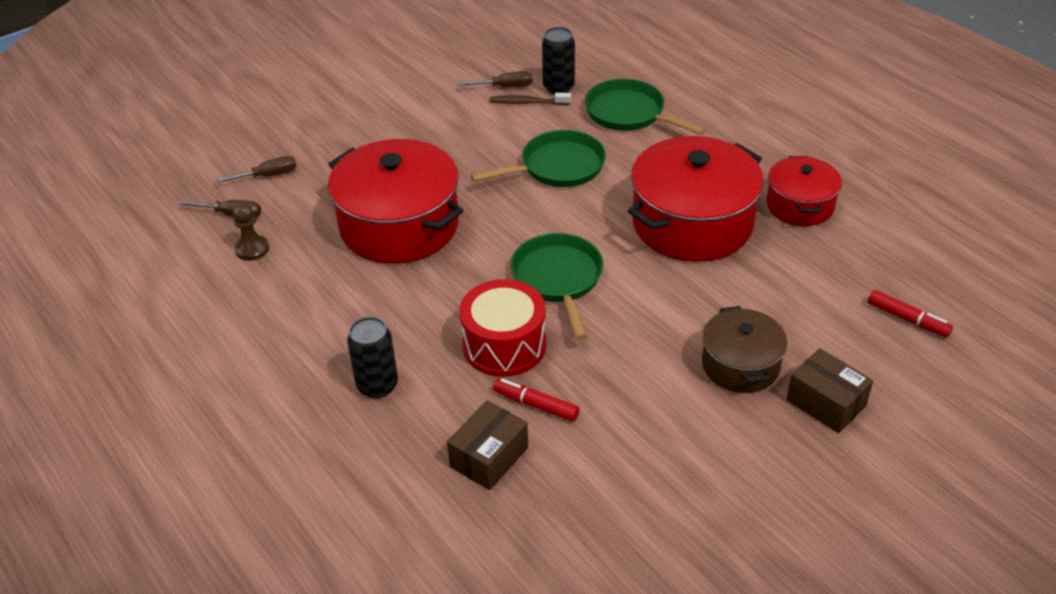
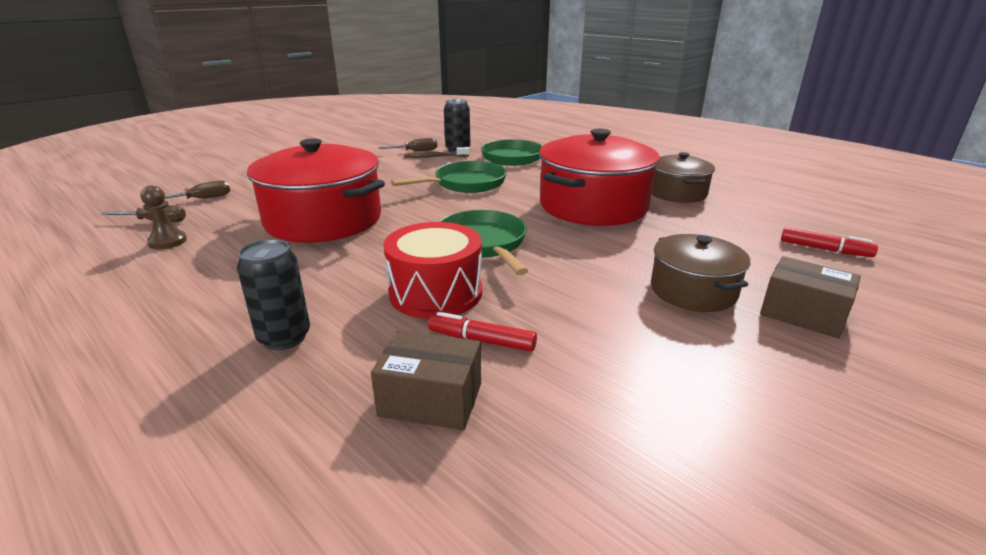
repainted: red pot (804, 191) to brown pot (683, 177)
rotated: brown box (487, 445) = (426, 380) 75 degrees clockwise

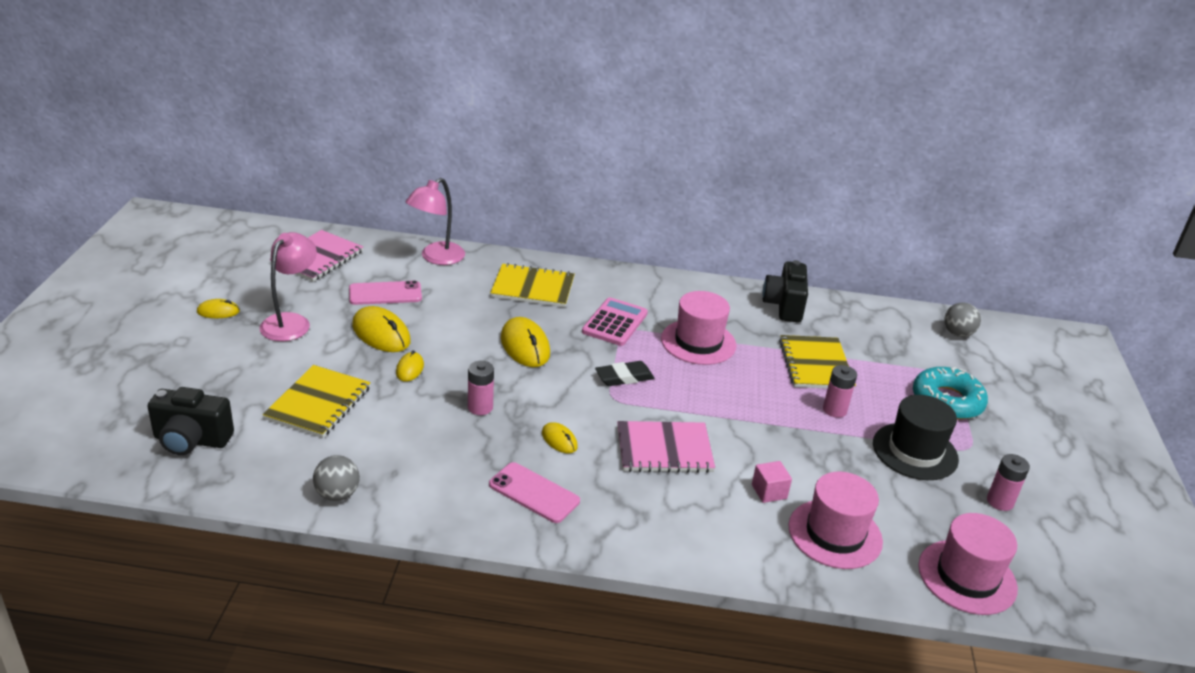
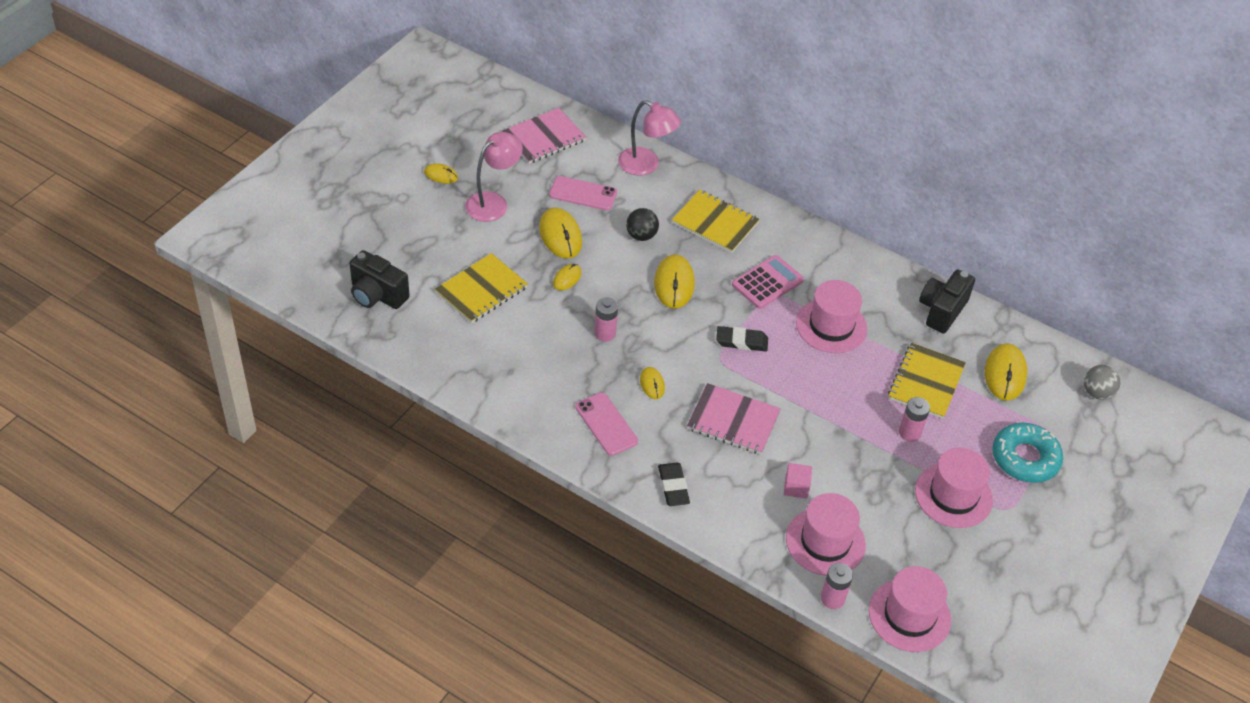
gone: grey ball (336, 478)
new: black ball (642, 224); black eraser (674, 484); yellow mouse (1006, 371)
shifted: pink battery (1008, 482) to (837, 586)
repainted: black hat (916, 437) to pink hat (954, 488)
rotated: pink lamp (435, 221) = (649, 138) 120 degrees counterclockwise

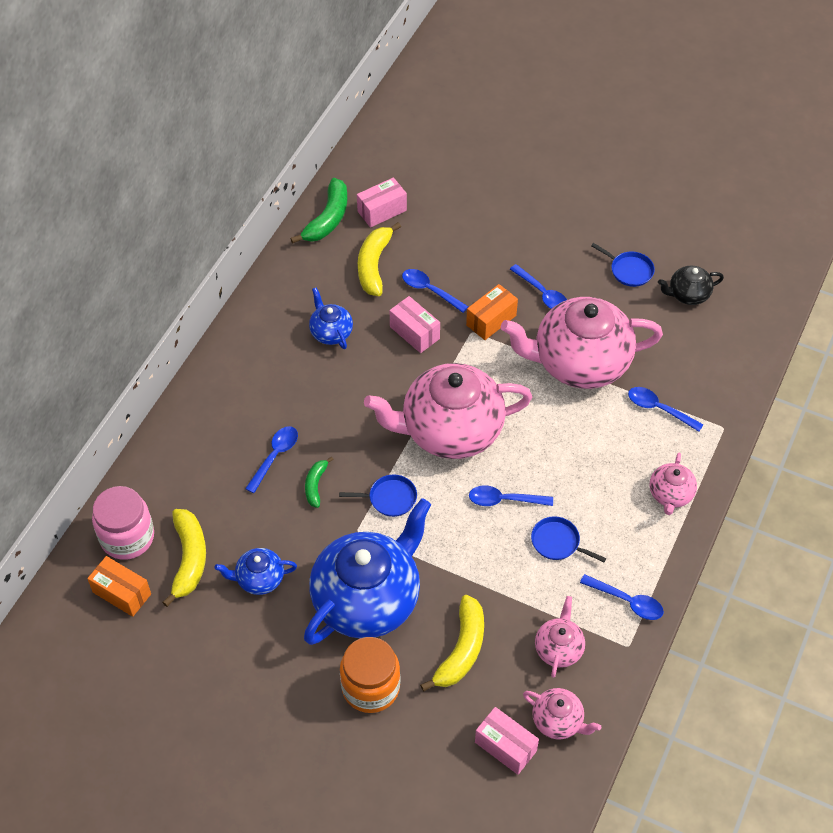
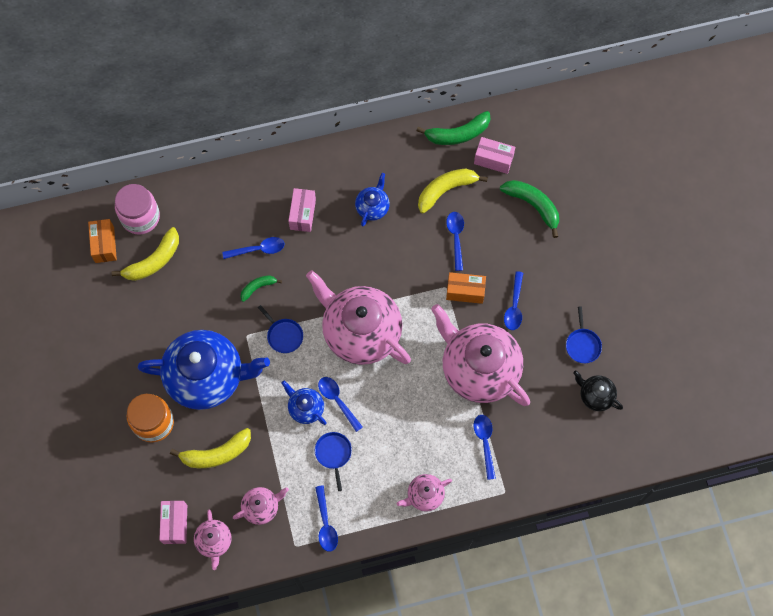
new: green banana (529, 209)
shifted: blue teapot (255, 571) to (304, 403); pink box (414, 324) to (302, 210)

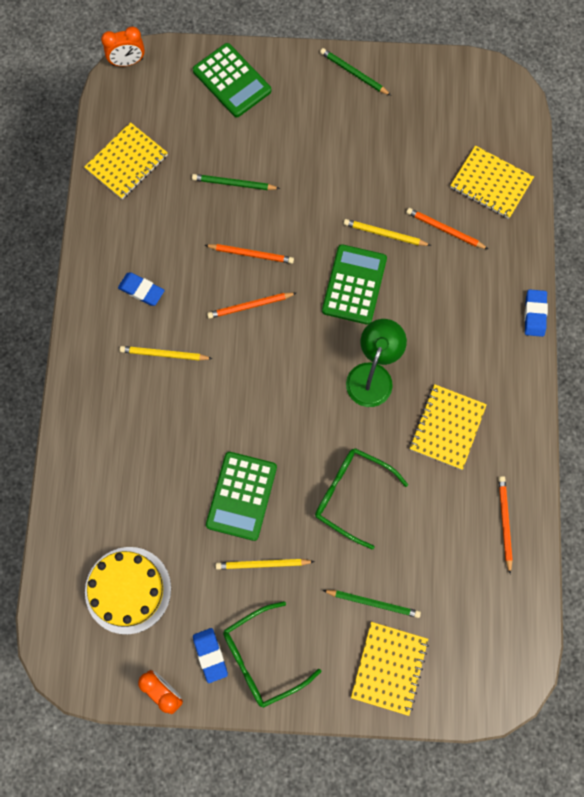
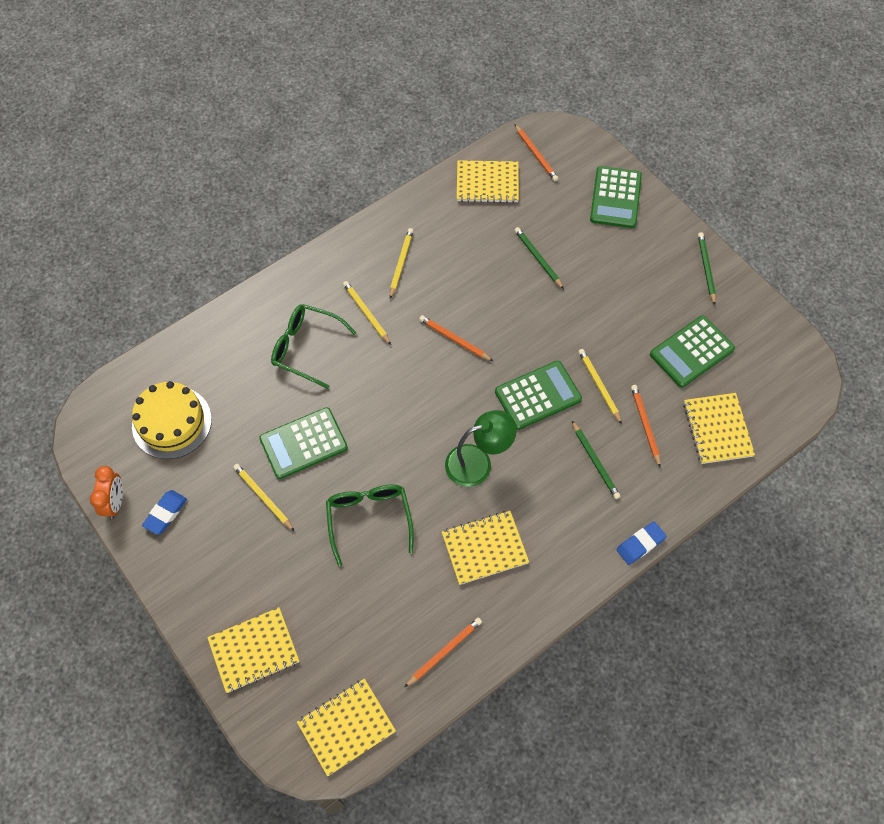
gone: orange clock (123, 46)
new: yellow notebook (346, 727); green calculator (692, 351)
shifted: green glasses (272, 654) to (313, 346); orange pencil (249, 254) to (537, 153); green pencil (371, 604) to (596, 460)
swapped: blue eraser (141, 289) to yellow pencil (401, 263)

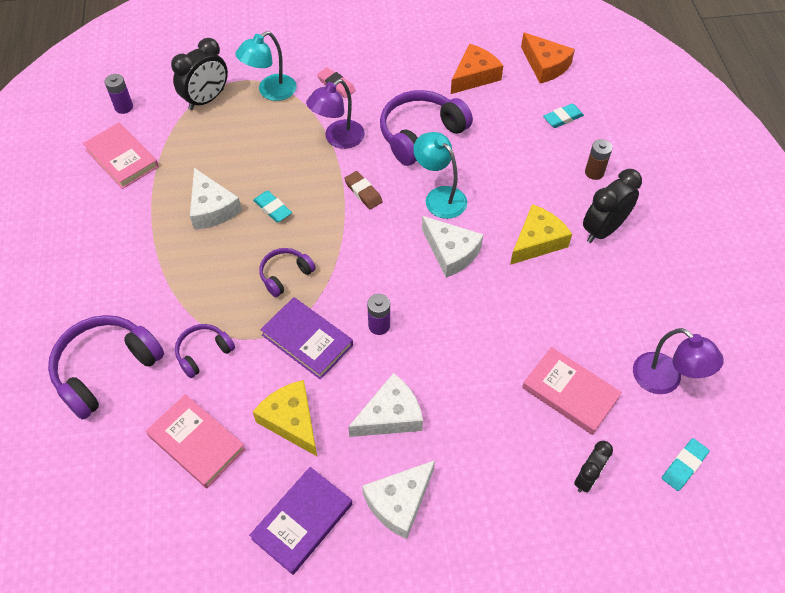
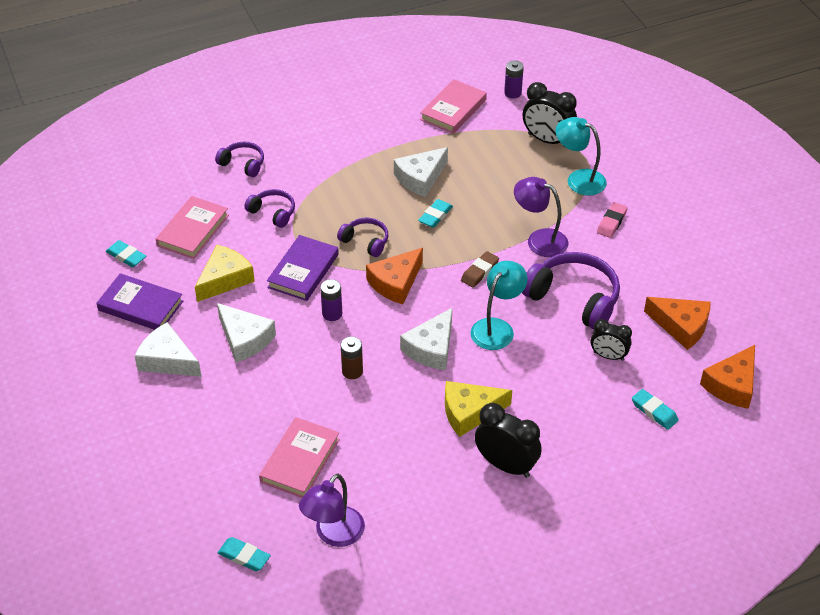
new: turquoise eraser (126, 253); orange cheese (394, 276)
shifted: brown battery (599, 159) to (352, 358); black clock (593, 466) to (611, 340)
rotated: yellow cheese (541, 234) = (478, 409) 135 degrees clockwise
scaled: purple headphones (106, 367) = (239, 159) x0.54

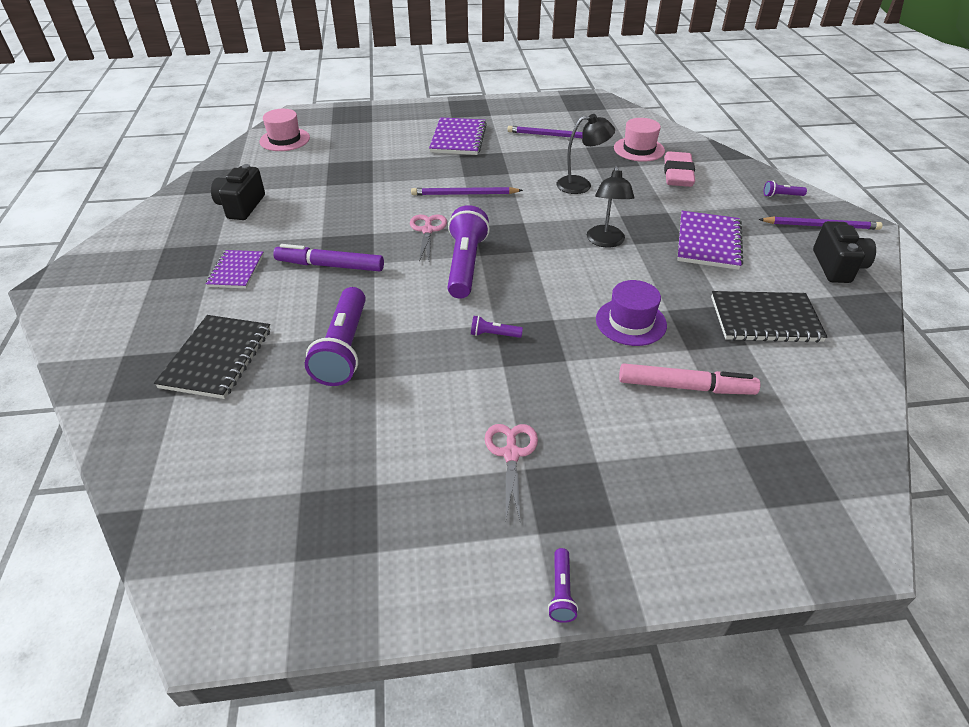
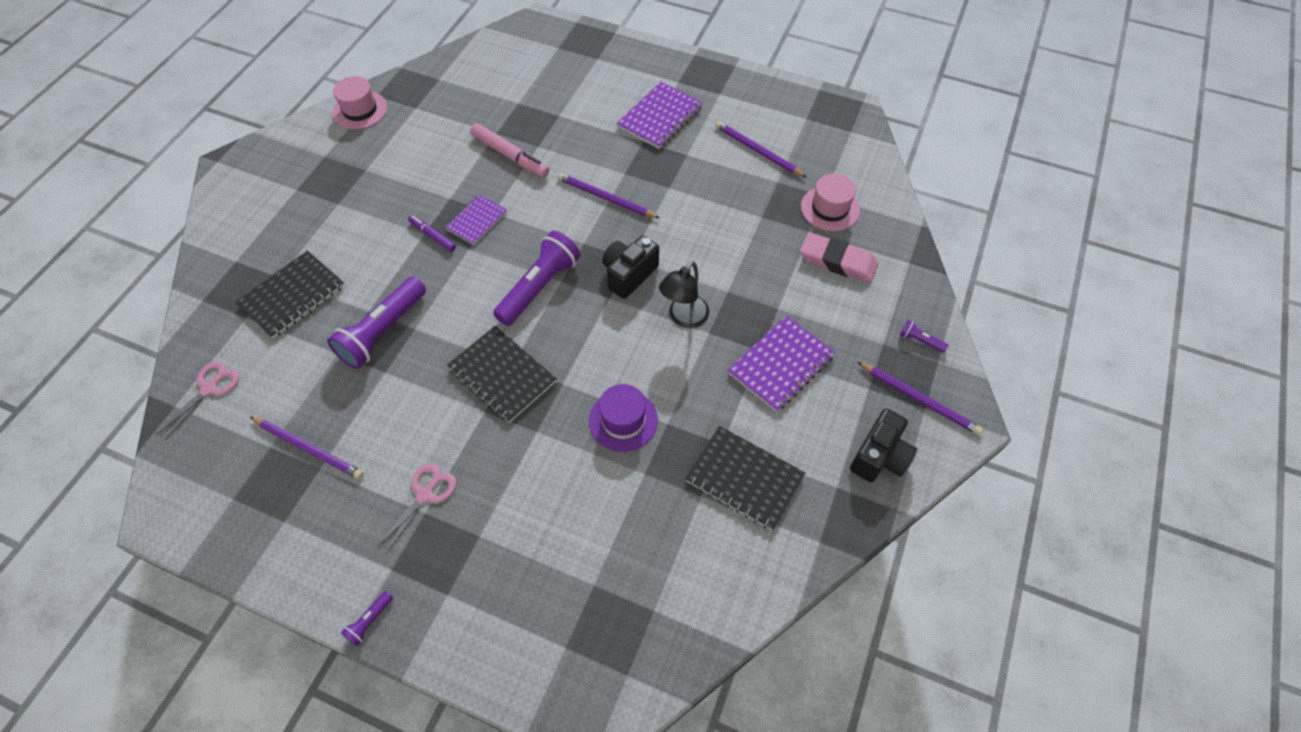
gone: black lamp (586, 154)
new: purple pencil (307, 448)
shifted: pink scissors (428, 238) to (197, 401); pink hat (285, 130) to (359, 102); purple notebook (235, 269) to (476, 220); pink marker (690, 379) to (509, 150); black camera (238, 192) to (630, 267)
swapped: purple flashlight (497, 327) to black notebook (502, 374)
rotated: pink eraser (679, 169) = (839, 257) 75 degrees clockwise
scaled: purple marker (328, 257) = (432, 233) x0.59

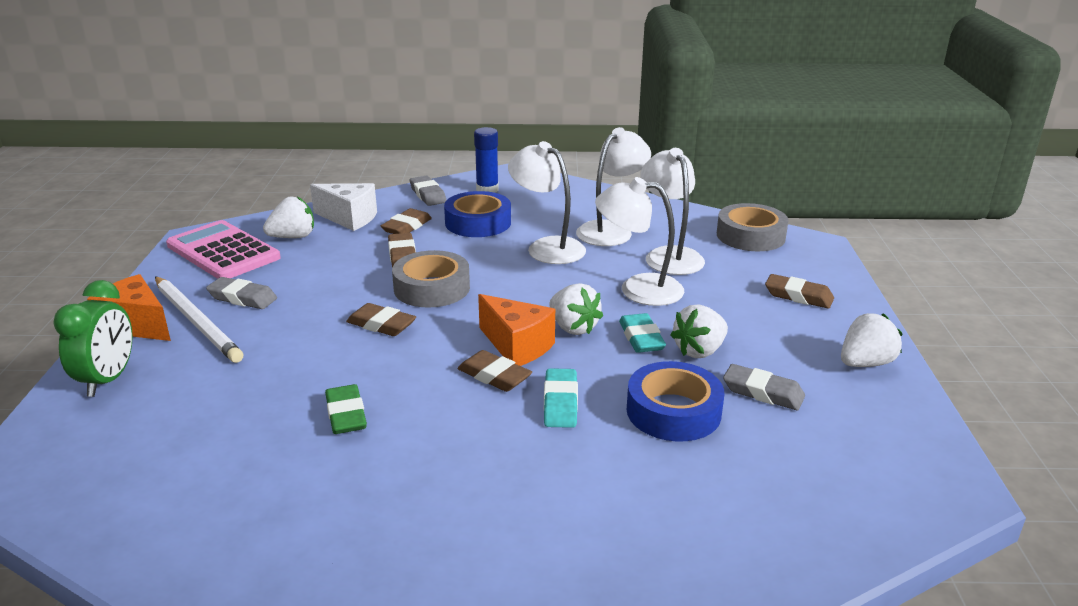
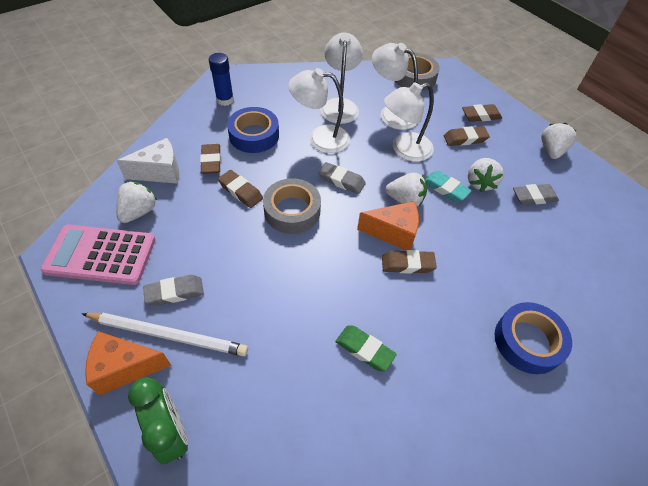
gone: turquoise eraser (561, 398)
shifted: grey eraser (428, 191) to (342, 178); brown eraser (381, 319) to (467, 136); blue tape (675, 401) to (533, 338)

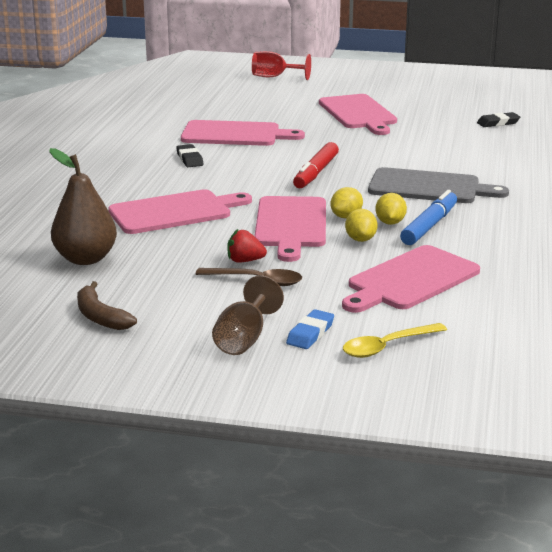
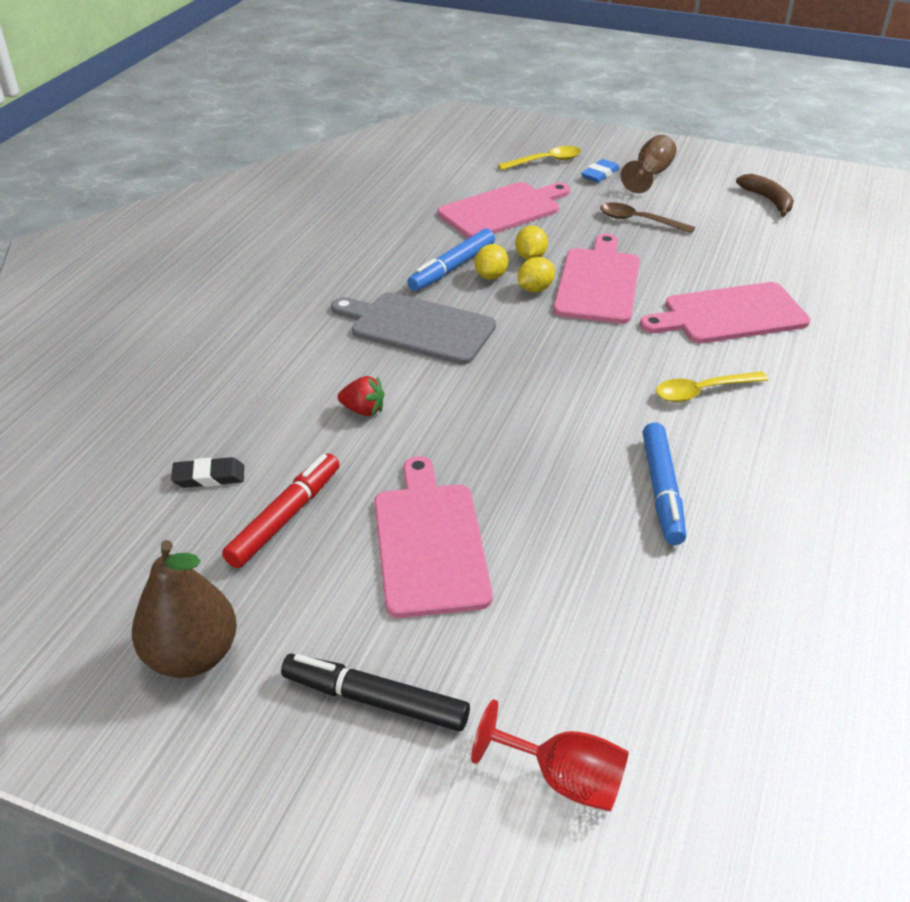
gone: black eraser (189, 155)
new: black marker (375, 692); yellow spoon (712, 386)
shifted: brown pear (83, 206) to (184, 609); red marker (316, 165) to (280, 510); red strawberry (247, 246) to (361, 396)
swapped: pink cutting board (243, 133) to blue marker (664, 483)

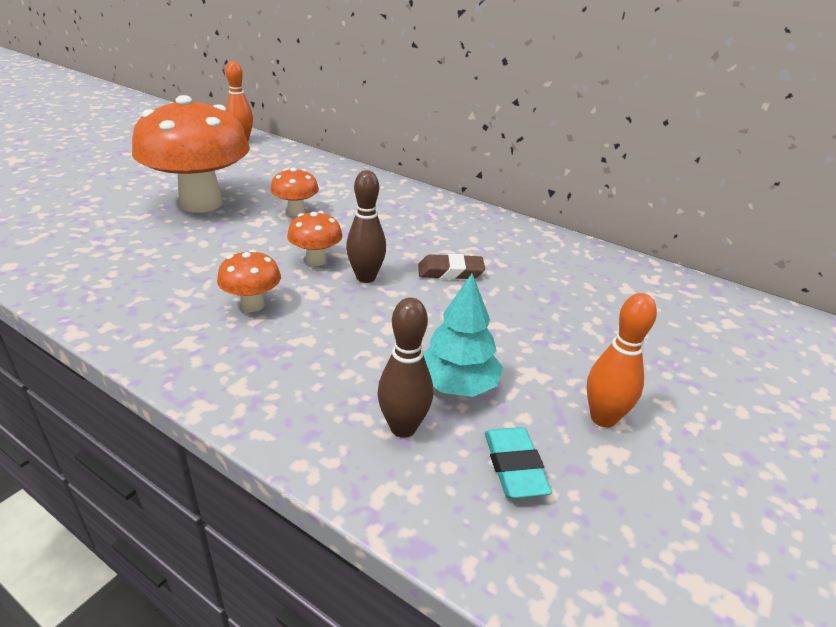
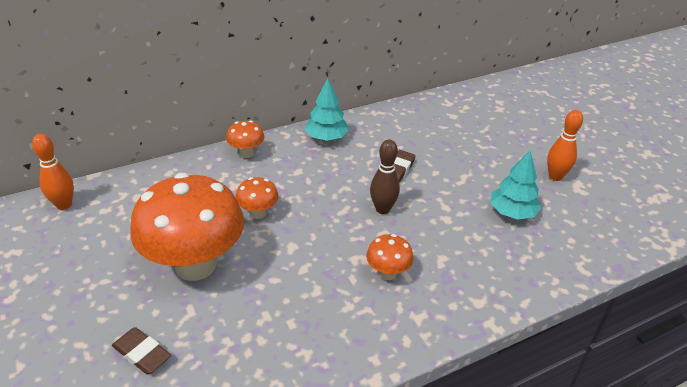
gone: brown bowling pin (405, 367); turquoise eraser (518, 462)
new: brown eraser (141, 350); turquoise tree (327, 109)
shifted: orange mushroom (315, 238) to (245, 139)

